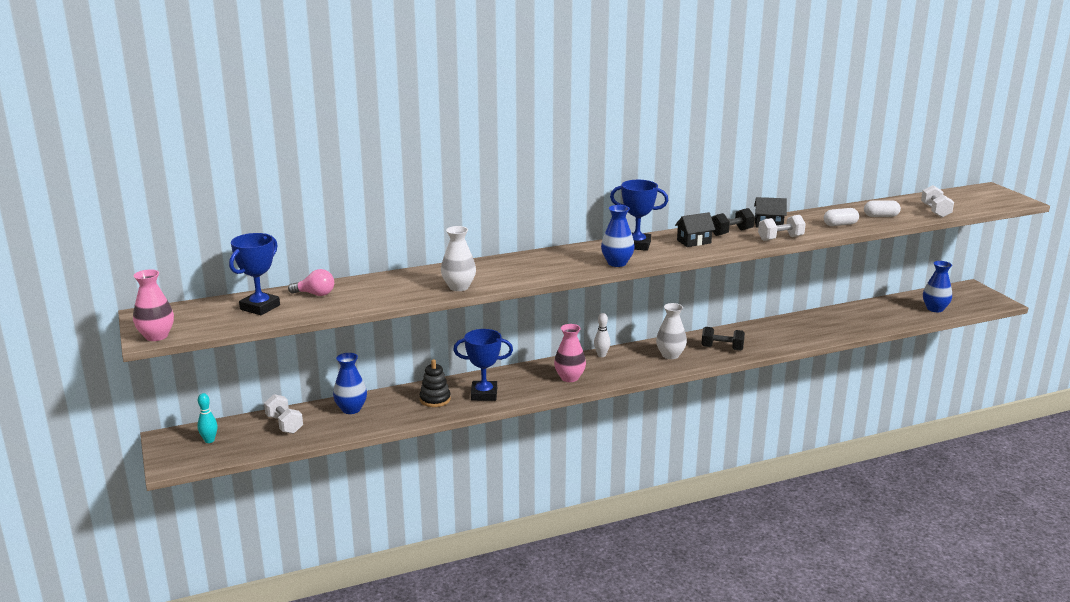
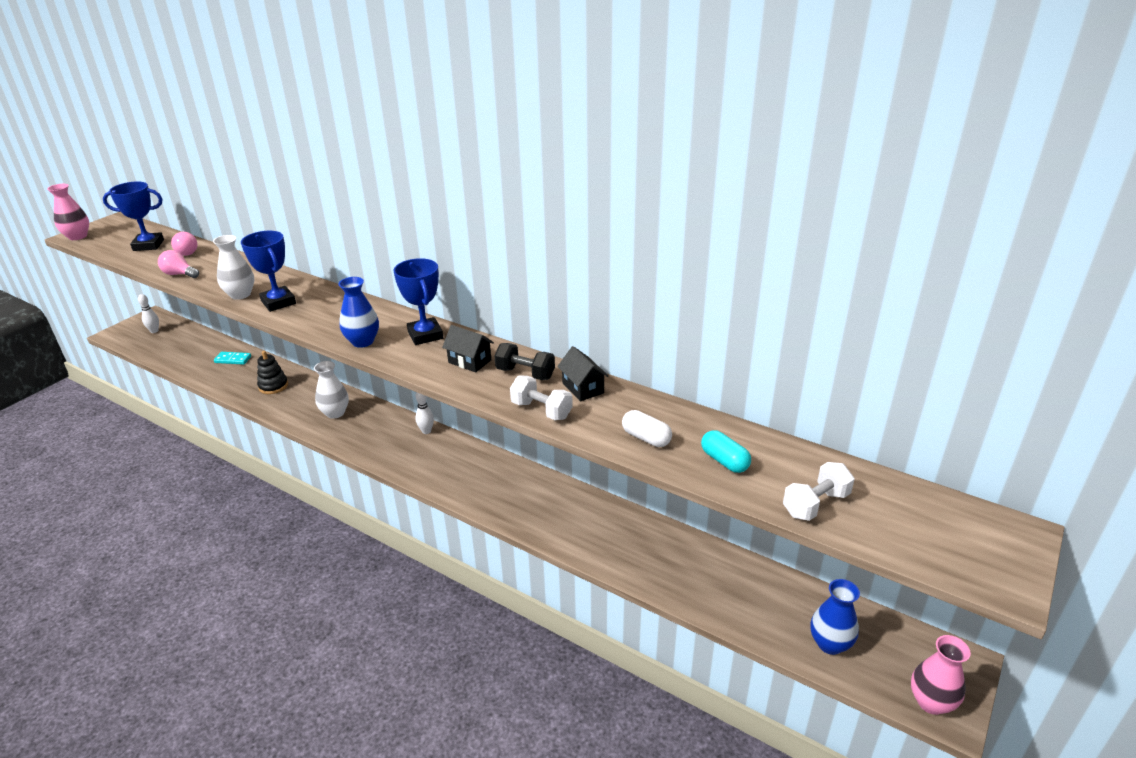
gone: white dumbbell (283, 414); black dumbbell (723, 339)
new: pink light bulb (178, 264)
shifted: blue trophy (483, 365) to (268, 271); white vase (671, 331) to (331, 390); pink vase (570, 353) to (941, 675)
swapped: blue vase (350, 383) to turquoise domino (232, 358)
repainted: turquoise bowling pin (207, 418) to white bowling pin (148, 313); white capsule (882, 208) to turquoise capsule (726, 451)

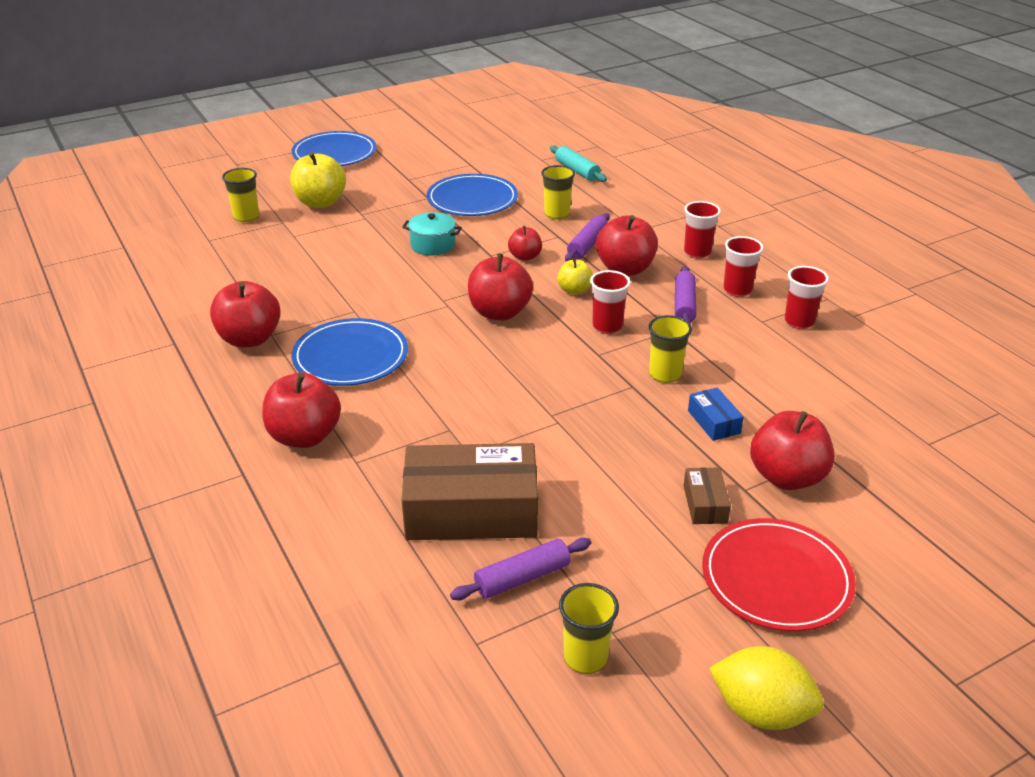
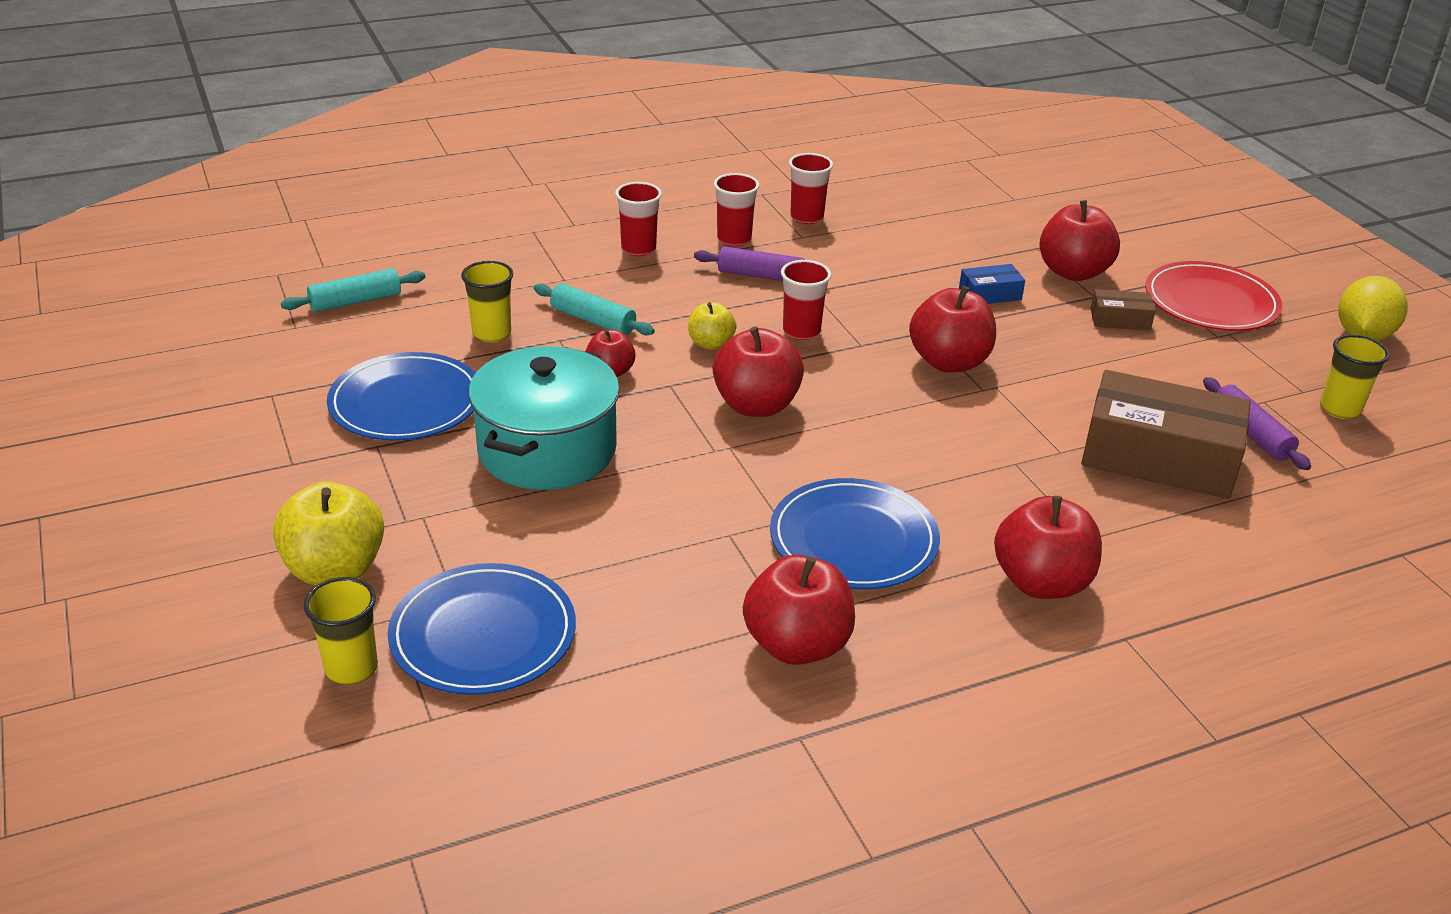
gone: yellow cup (670, 349)
shifted: blue plate (334, 148) to (482, 629); red apple (627, 245) to (952, 329)
repainted: purple rolling pin (587, 237) to turquoise rolling pin (594, 309)
rotated: brown box (470, 491) = (1166, 434) 75 degrees counterclockwise
scaled: turquoise pot (432, 234) = (544, 418) x1.92

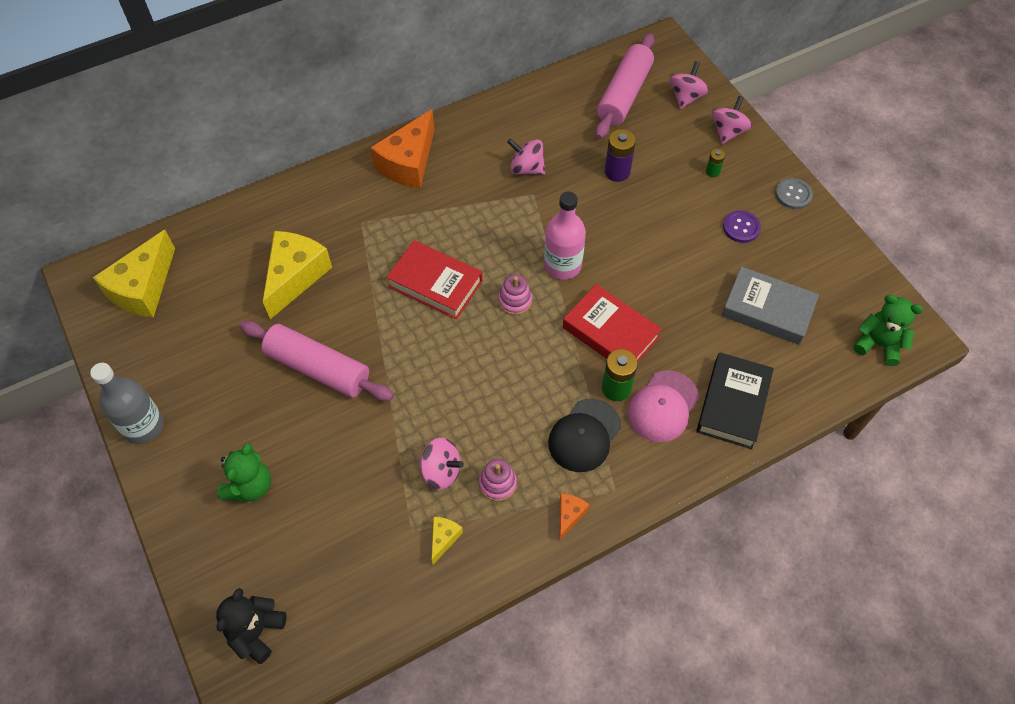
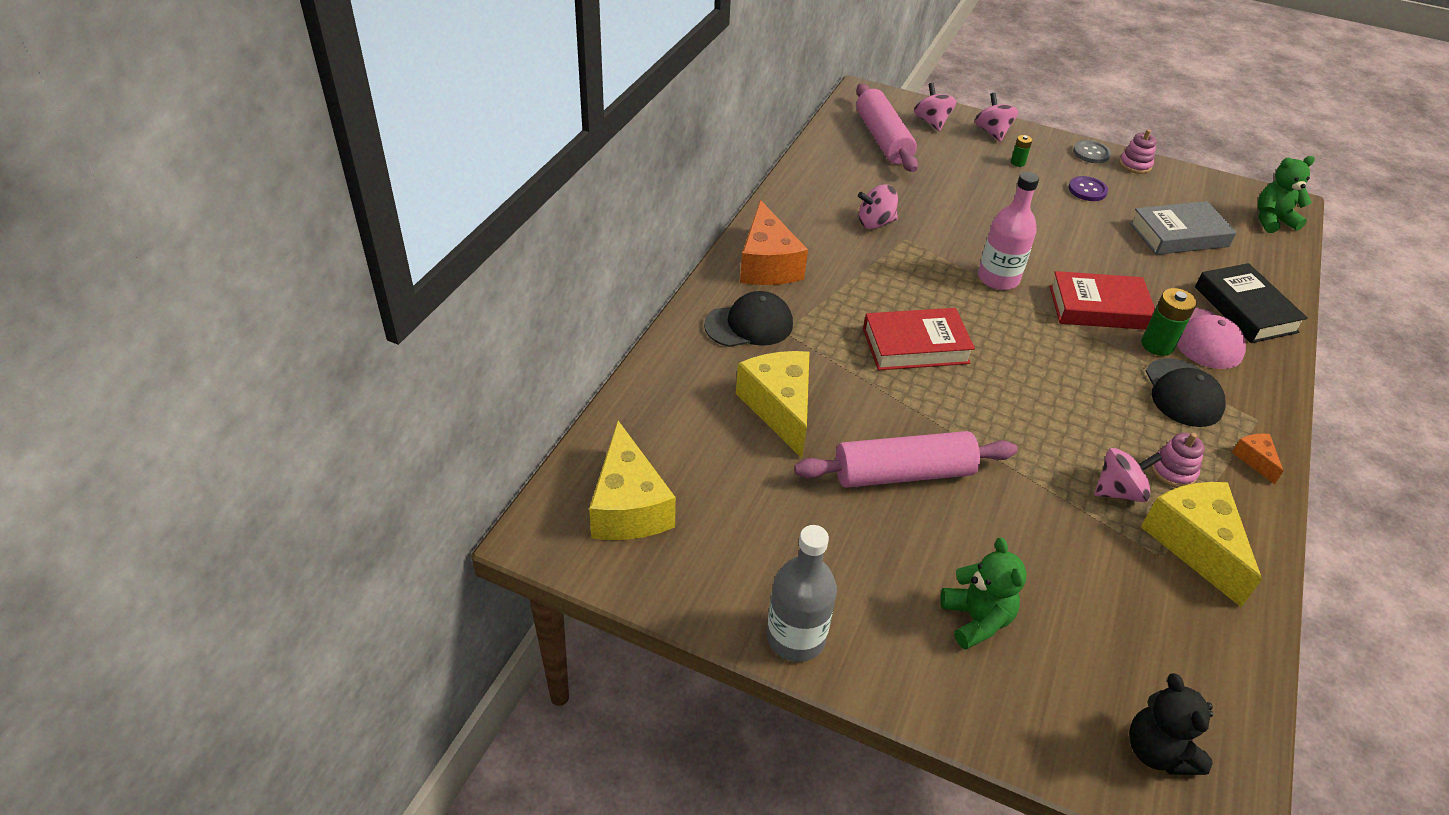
gone: purple battery (620, 155)
new: black cap (748, 319)
shifted: pink stacking toy (515, 294) to (1137, 151)
scaled: yellow cheese (447, 540) = (1201, 544) x2.18

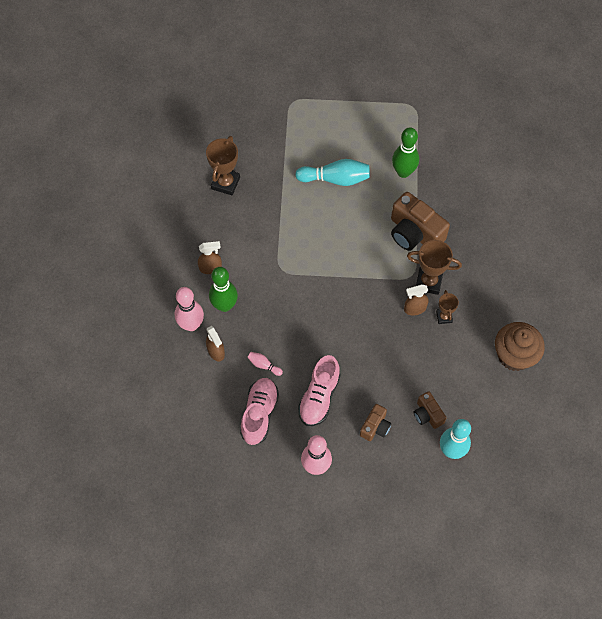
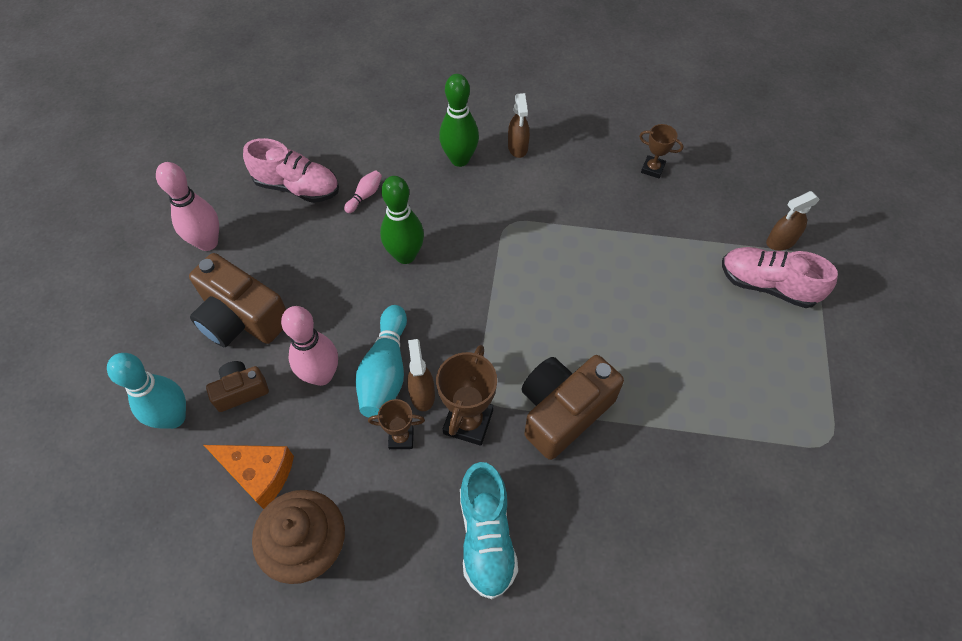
new: orange cheese (249, 477); turquoise shoe (489, 530)
shifted: pink bowling pin (189, 309) to (309, 346); turquoise bowling pin (332, 172) to (381, 361); green bowling pin (405, 152) to (402, 220); pink shoe (319, 390) to (780, 277); brown spray bottle (215, 343) to (793, 220)
scaled: brown camera (376, 422) = (237, 300) x1.86; brown trophy (223, 165) = (661, 151) x0.59

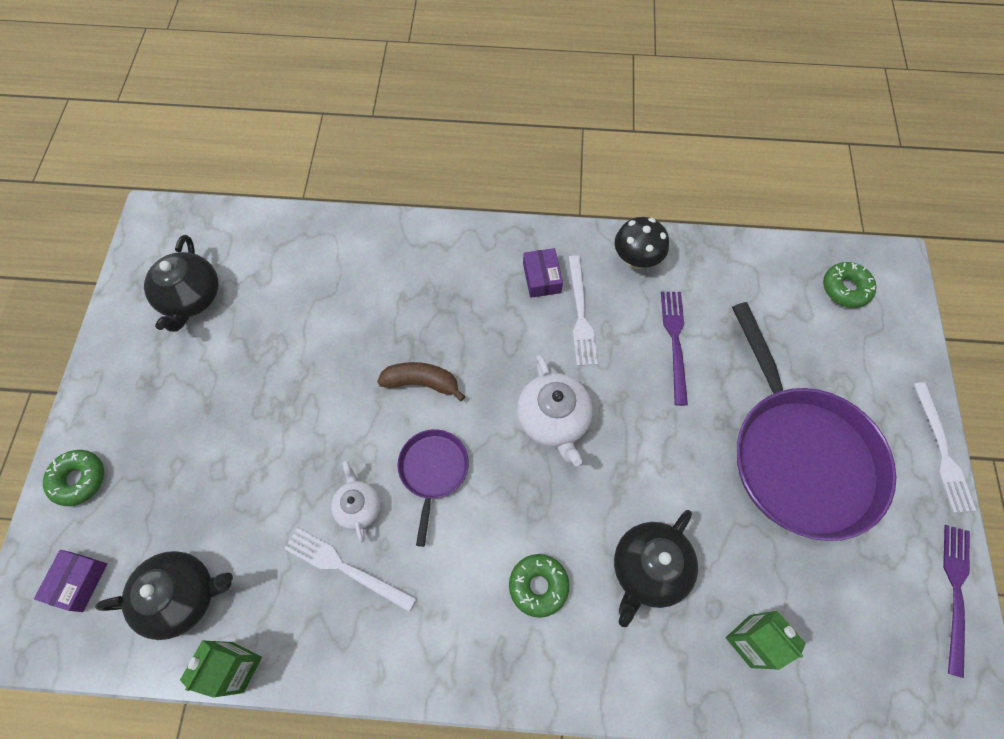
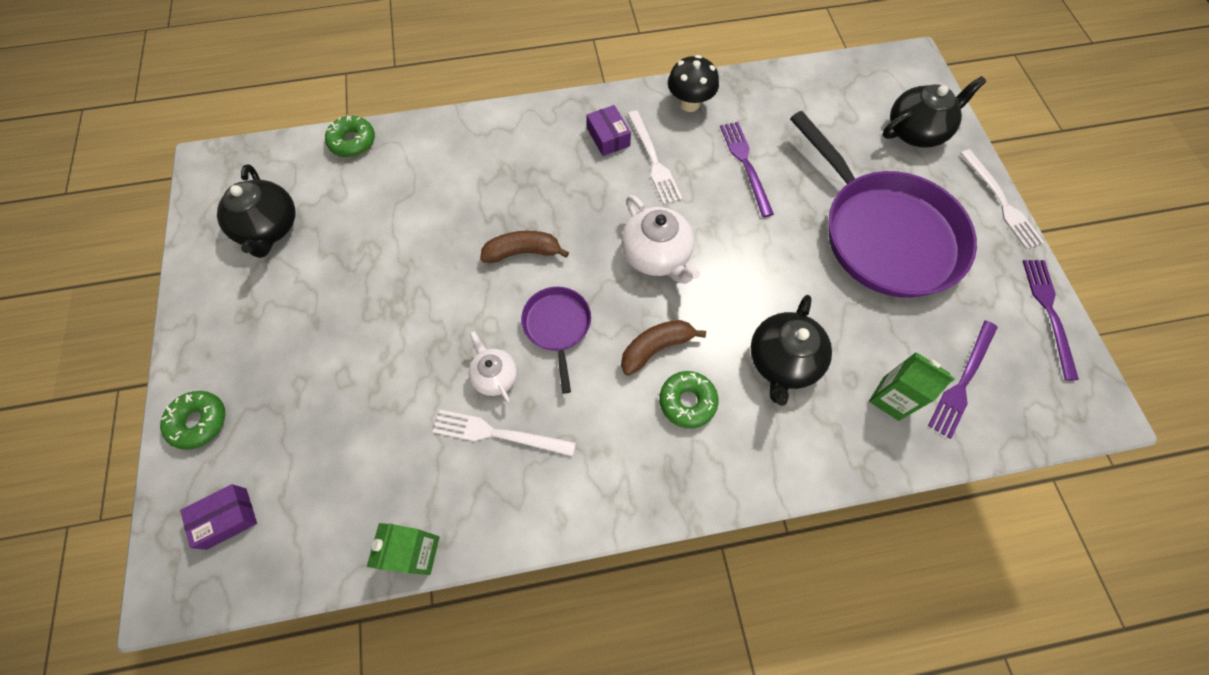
new: brown banana (663, 348); purple fork (963, 380)
shifted: green donut (849, 285) to (350, 136); black teapot (164, 595) to (934, 112)
rotated: purple box (70, 581) = (218, 517) 60 degrees clockwise

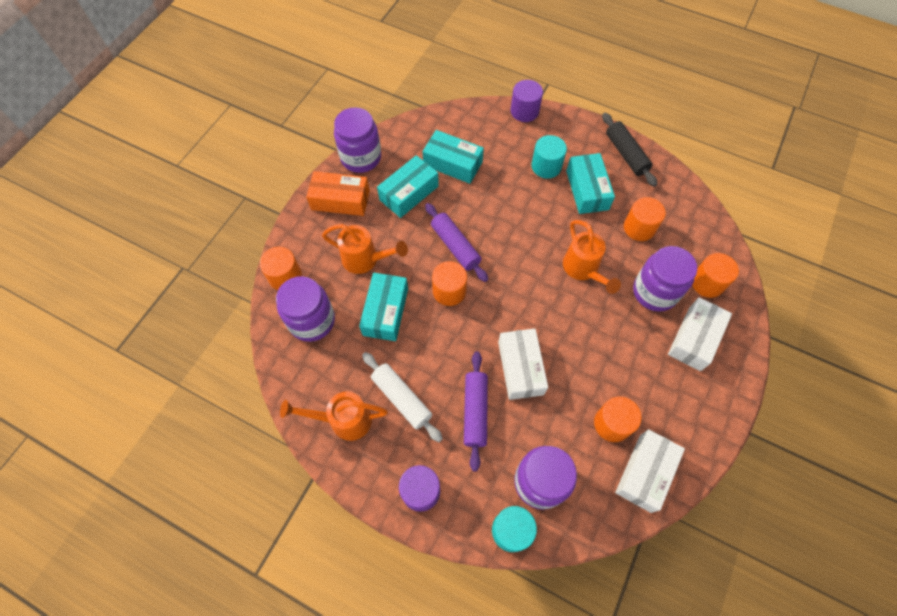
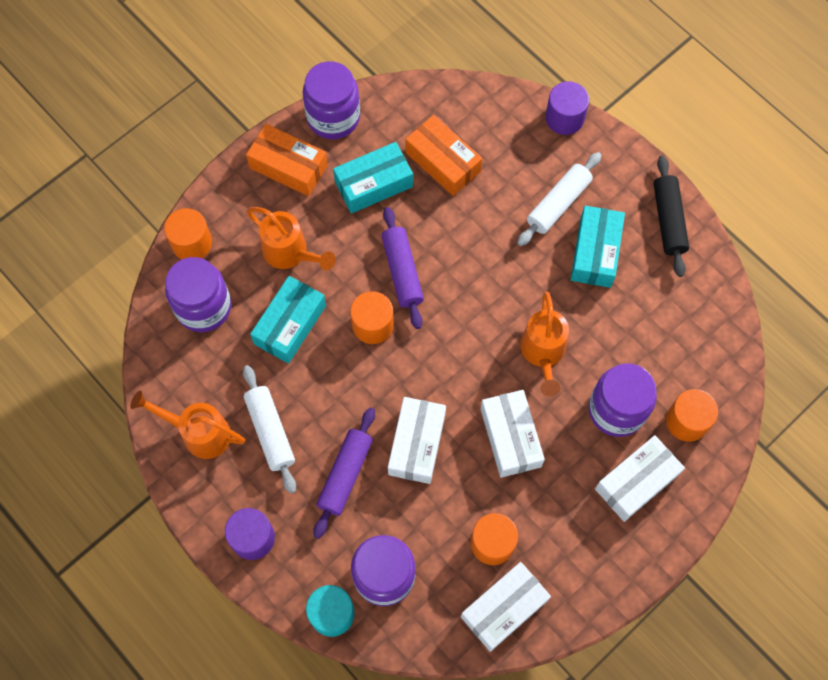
gone: orange cylinder (645, 219)
new: white box (513, 434)
swapped: turquoise cylinder (549, 157) to white rolling pin (559, 199)
repainted: turquoise box (453, 157) to orange box (443, 155)

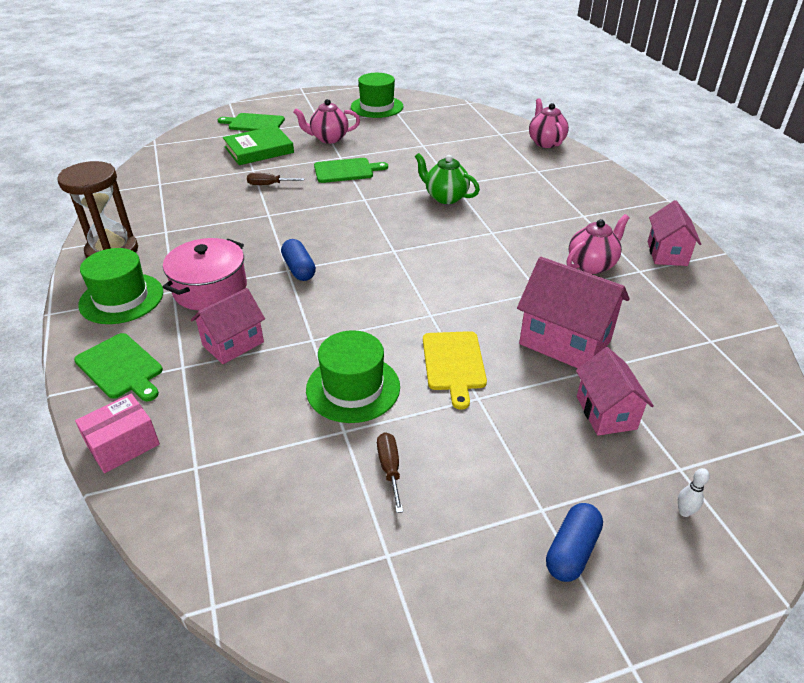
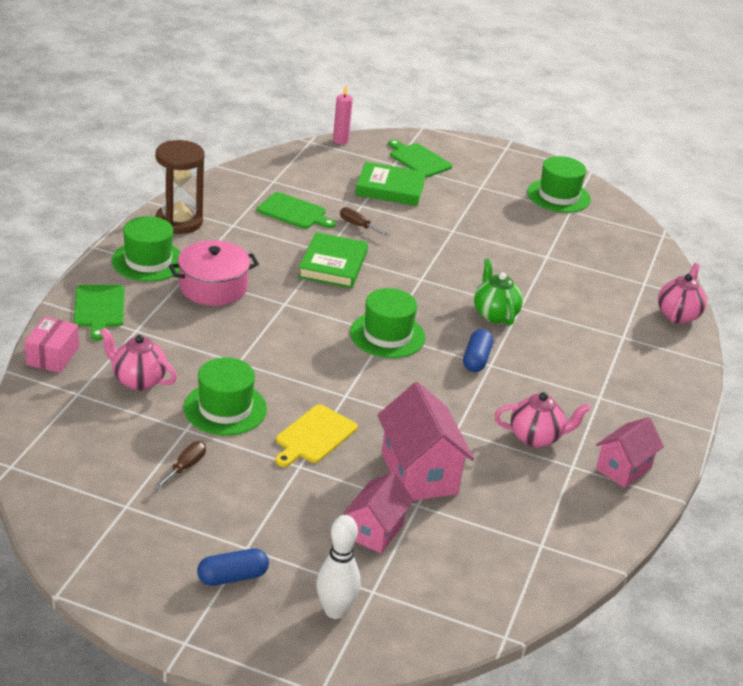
gone: pink house (228, 326)
new: green book (333, 260); pink candle (343, 114); green hat (388, 323)
shifted: pink teapot (326, 121) to (138, 359); green cutting board (351, 170) to (296, 210); blue capsule (298, 260) to (478, 350)
rotated: pink box (117, 433) = (52, 345) 75 degrees counterclockwise
scaled: white bowling pin (694, 492) = (338, 567) x2.21

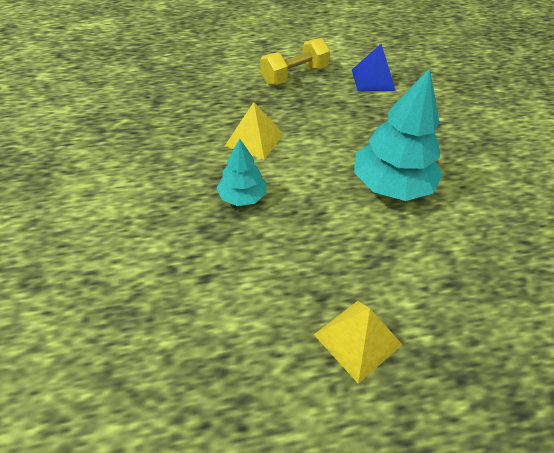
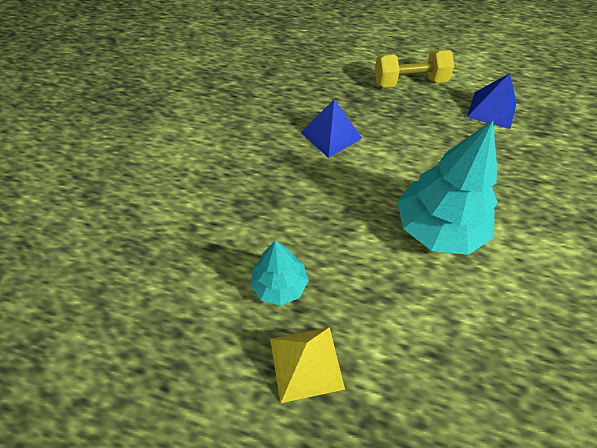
shifted: turquoise tree (241, 172) to (279, 273)
repainted: yellow pyramid (254, 131) to blue pyramid (331, 128)

